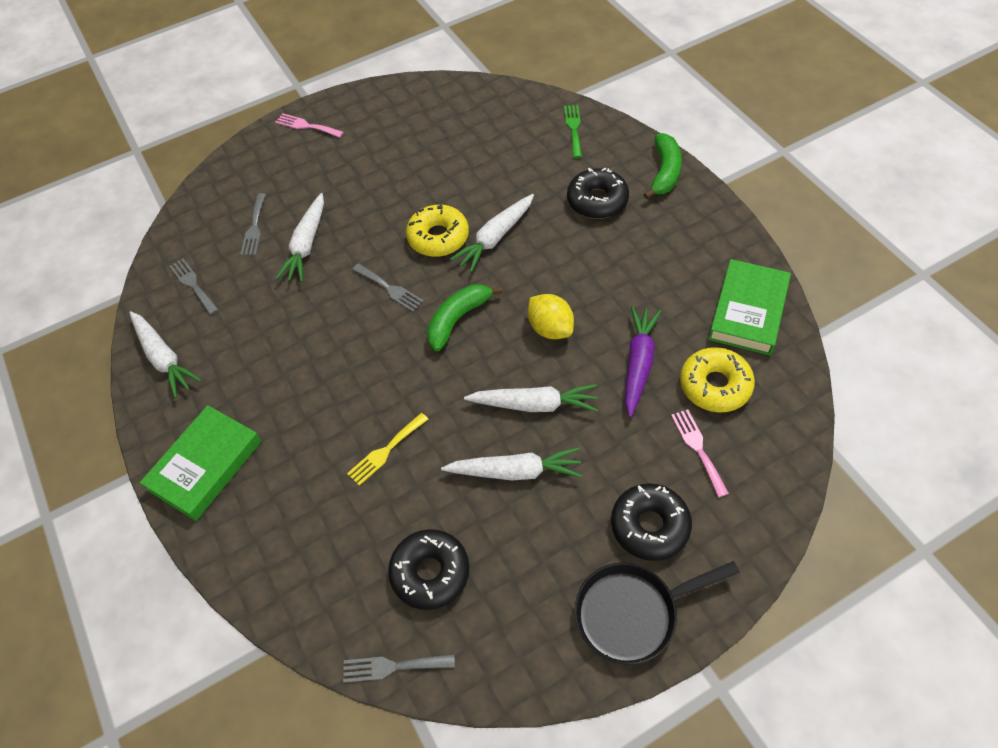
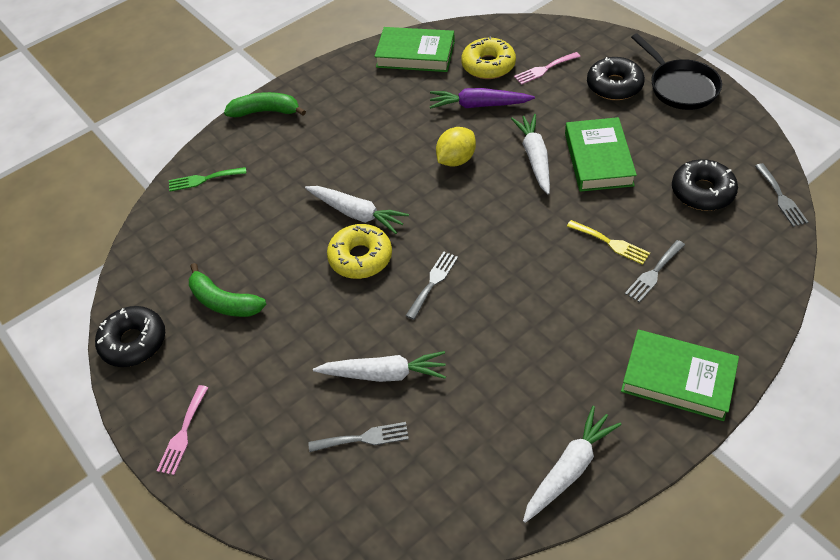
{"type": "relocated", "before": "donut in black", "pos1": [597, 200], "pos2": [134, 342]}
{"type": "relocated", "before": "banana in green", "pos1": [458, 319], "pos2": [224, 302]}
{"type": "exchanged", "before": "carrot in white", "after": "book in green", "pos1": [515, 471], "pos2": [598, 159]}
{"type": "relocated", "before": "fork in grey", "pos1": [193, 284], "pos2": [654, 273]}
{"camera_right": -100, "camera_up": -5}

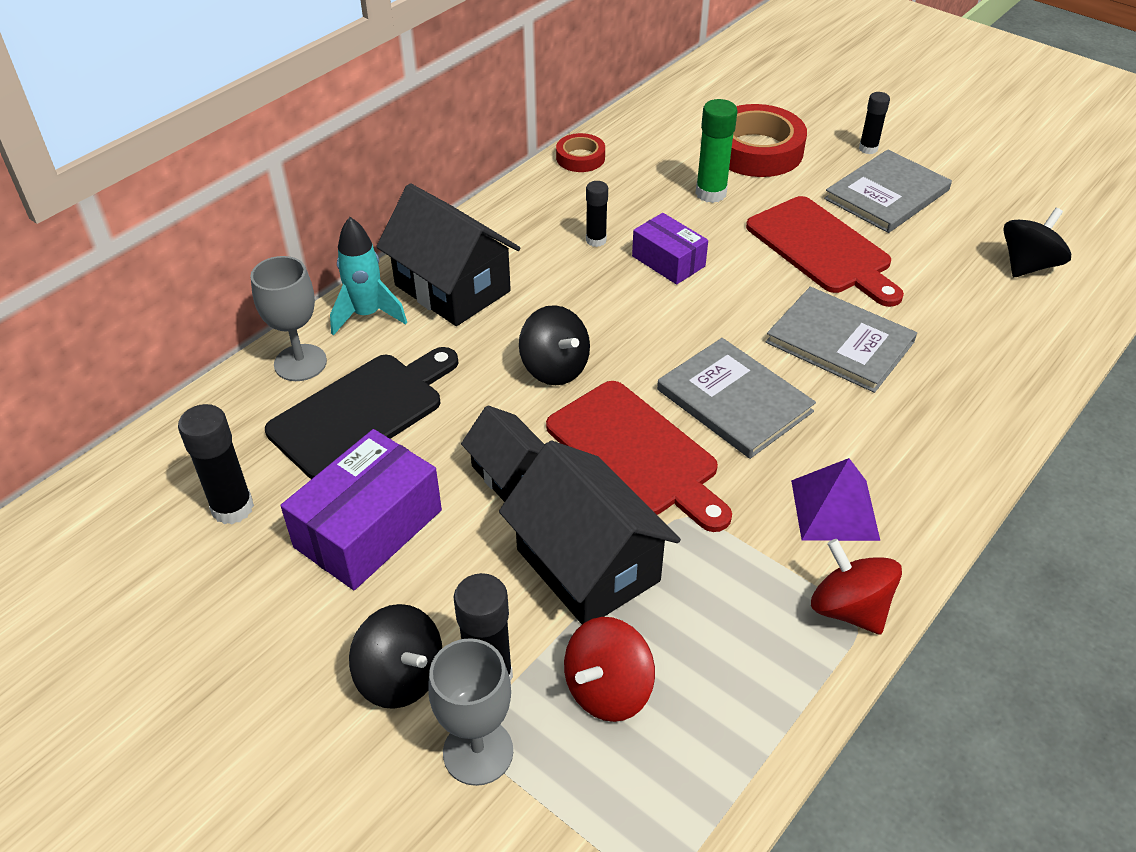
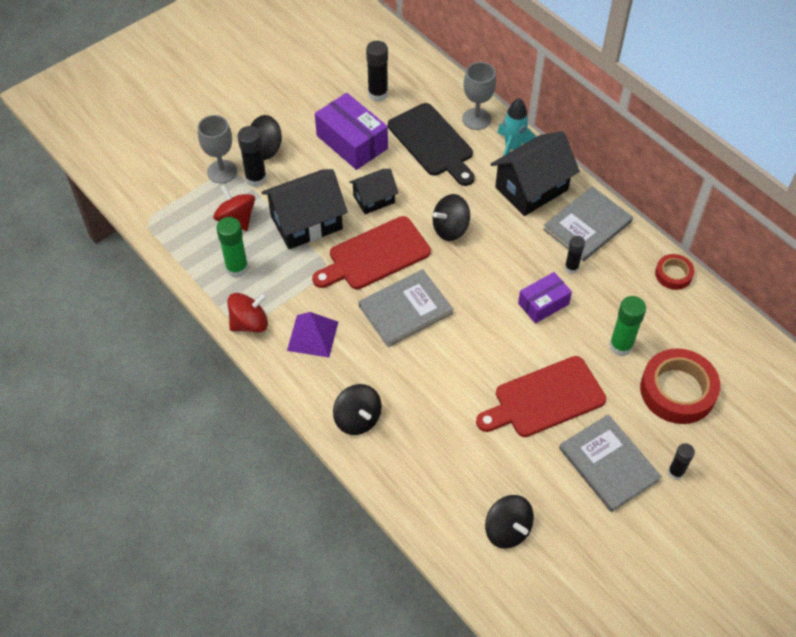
{"type": "appeared", "after": "glue stick in green", "pos2": [237, 268]}
{"type": "appeared", "after": "spinning top in black", "pos2": [357, 419]}
{"type": "relocated", "before": "book in grey", "pos1": [839, 342], "pos2": [587, 226]}
{"camera_right": 100, "camera_up": 10}

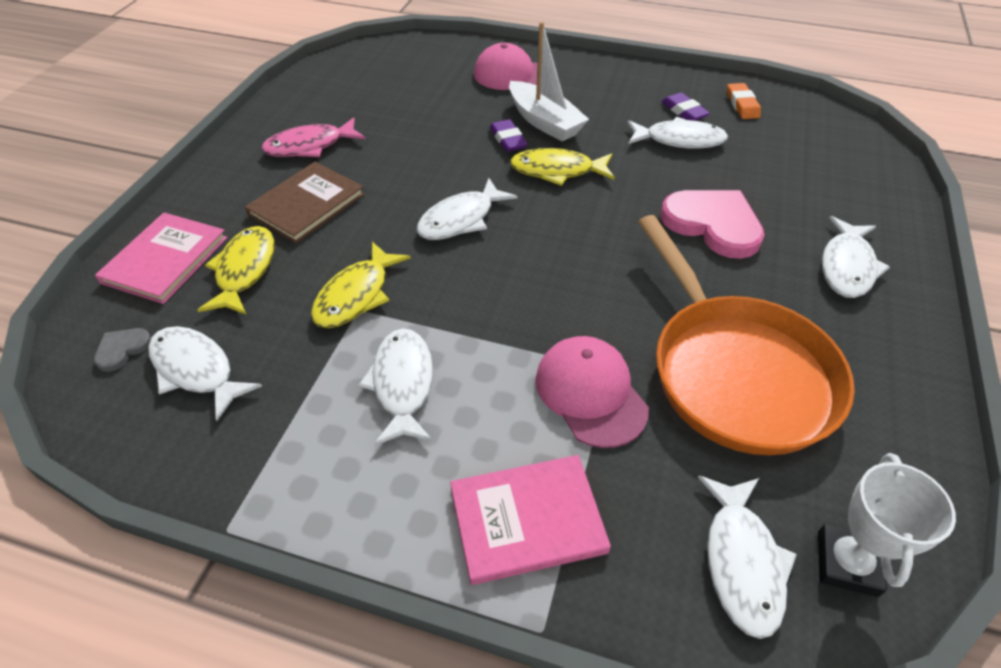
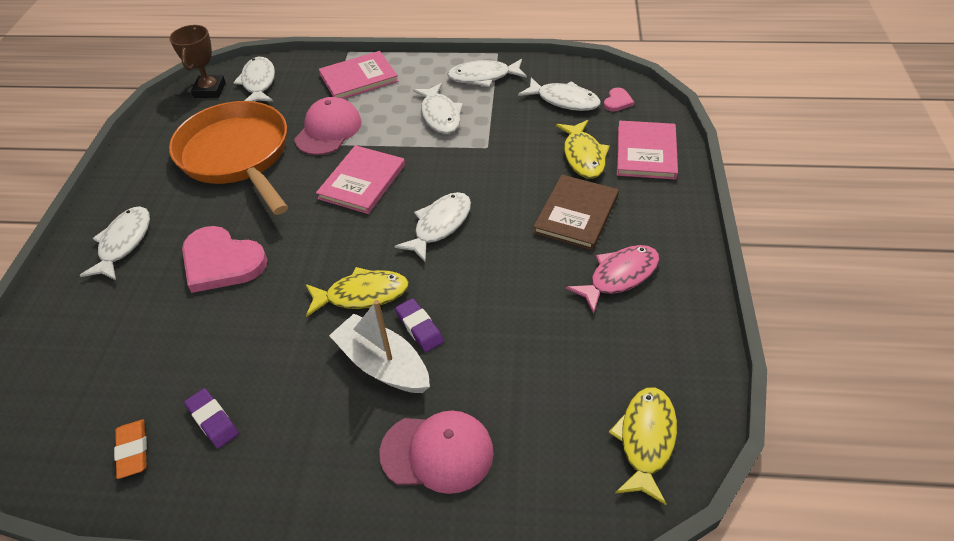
{"type": "colour", "before": "trophy in white", "after": "trophy in brown", "pos1": [847, 563], "pos2": [210, 90]}
{"type": "spun", "before": "cap in pink", "pos1": [590, 393], "pos2": [328, 130], "turn": -120}
{"type": "appeared", "after": "book in pink", "pos2": [362, 181]}
{"type": "relocated", "before": "fish in white", "pos1": [679, 140], "pos2": [483, 77]}
{"type": "colour", "before": "heart in grey", "after": "heart in pink", "pos1": [122, 349], "pos2": [617, 101]}
{"type": "relocated", "before": "fish in yellow", "pos1": [356, 295], "pos2": [646, 440]}
{"camera_right": 170, "camera_up": 0}

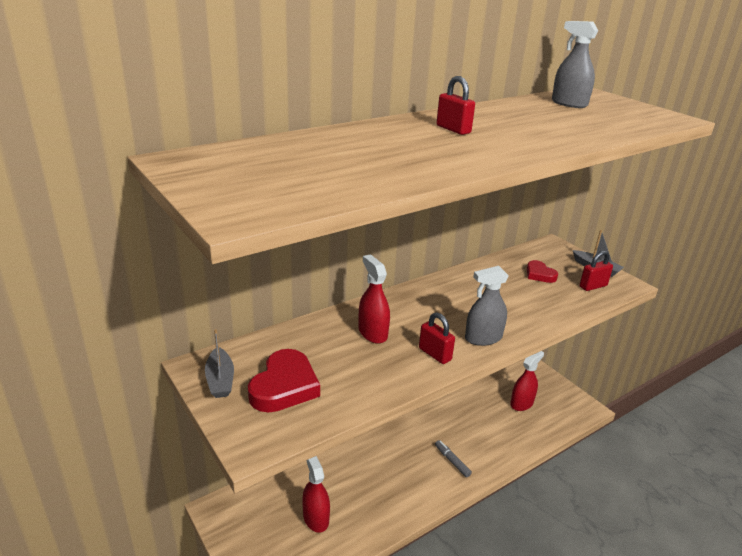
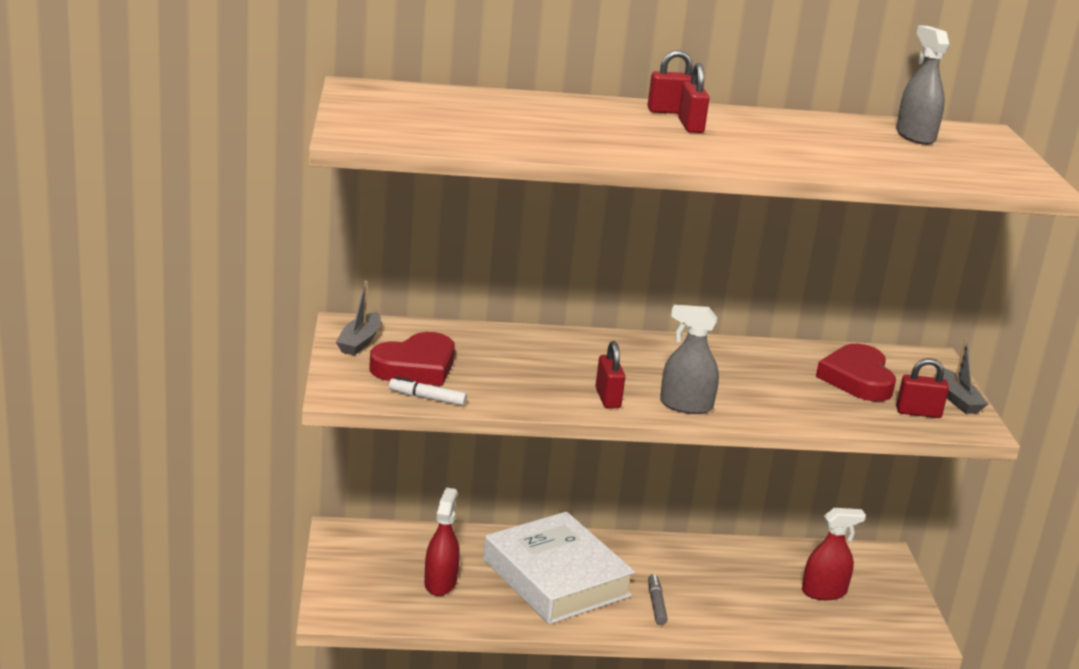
{"type": "appeared", "after": "marker in white", "pos2": [427, 398]}
{"type": "appeared", "after": "book in white", "pos2": [556, 578]}
{"type": "appeared", "after": "padlock in red", "pos2": [670, 111]}
{"type": "size", "before": "heart in red", "pos1": [539, 274], "pos2": [857, 379], "scale": 1.73}
{"type": "missing", "before": "spray bottle in red", "pos1": [372, 333]}
{"camera_right": 30, "camera_up": -5}

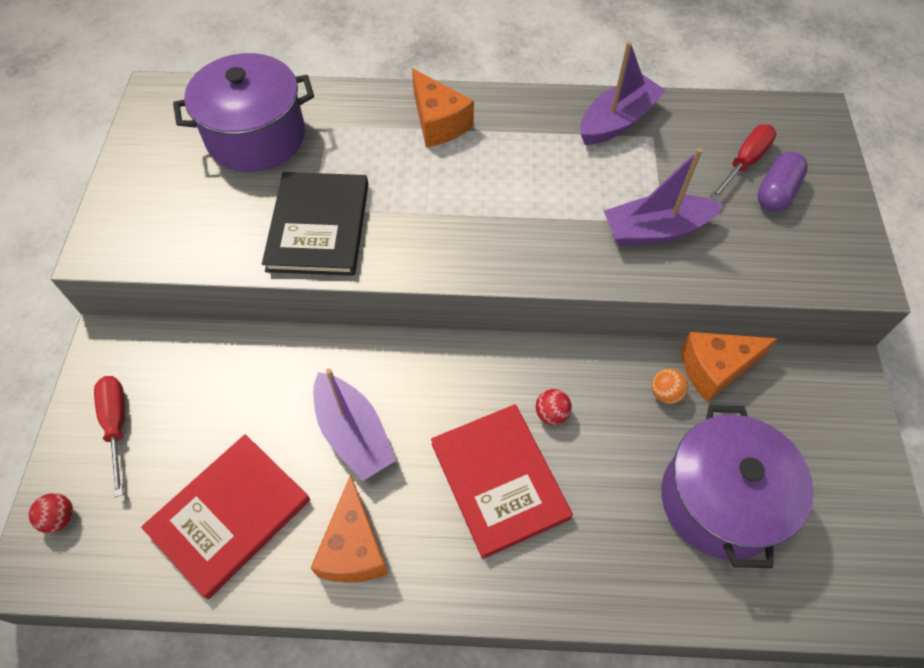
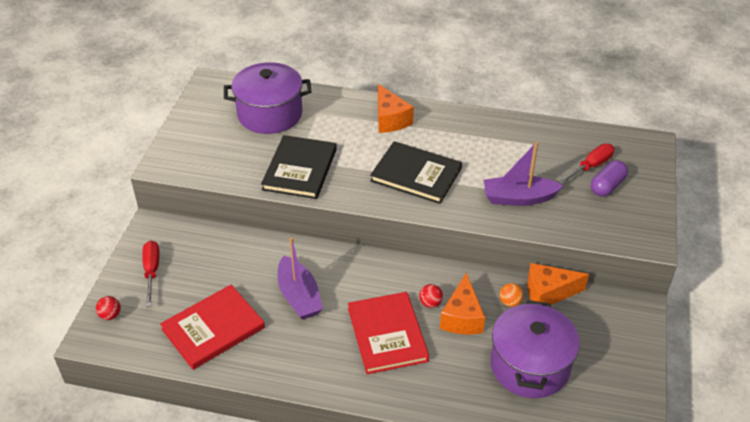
{"type": "appeared", "after": "book in black", "pos2": [416, 175]}
{"type": "relocated", "before": "cheese in orange", "pos1": [353, 547], "pos2": [462, 317]}
{"type": "missing", "before": "boat in purple", "pos1": [617, 121]}
{"camera_right": 10, "camera_up": -15}

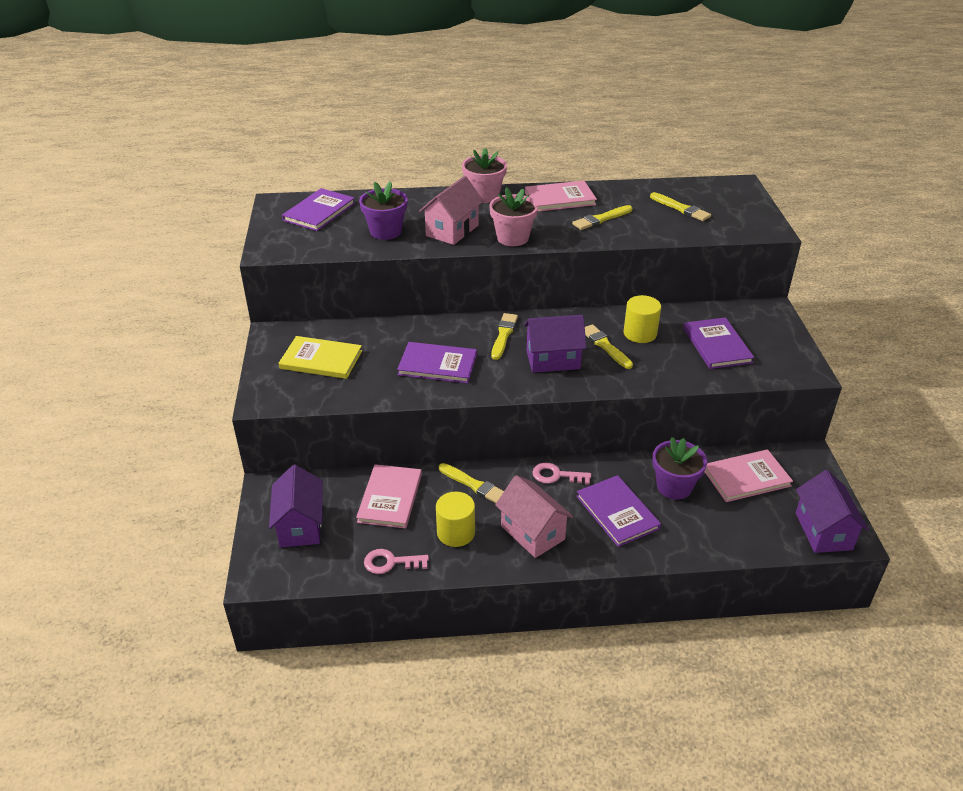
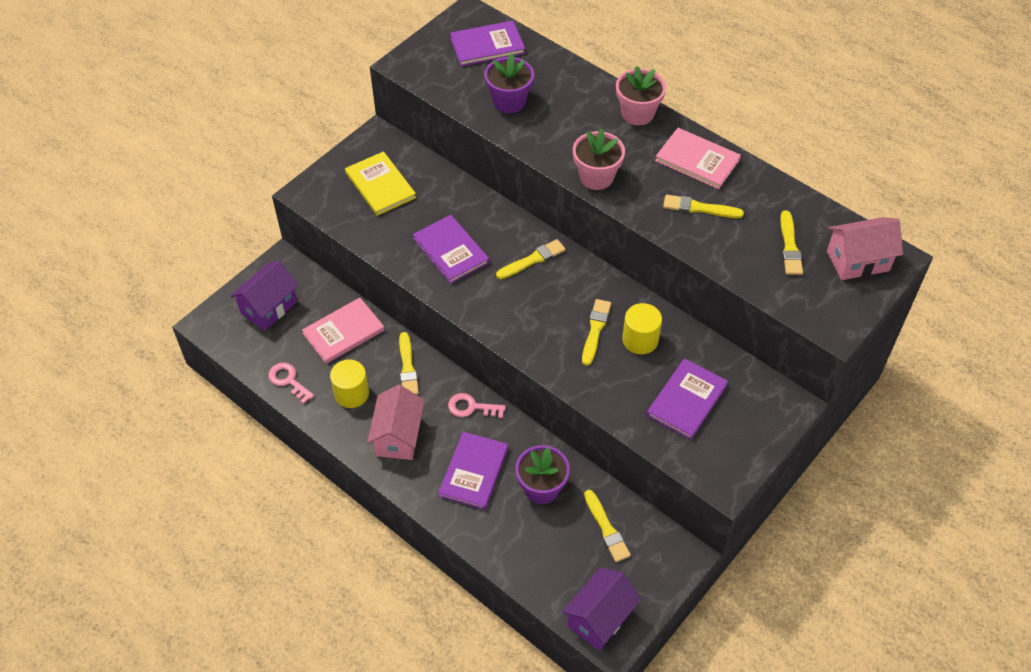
{"type": "spun", "before": "key in pink", "pos1": [556, 475], "pos2": [471, 407], "turn": -45}
{"type": "exchanged", "before": "book in pink", "after": "brush in yellow", "pos1": [746, 477], "pos2": [606, 528]}
{"type": "relocated", "before": "house in pink", "pos1": [452, 230], "pos2": [858, 261]}
{"type": "missing", "before": "house in purple", "pos1": [553, 360]}
{"camera_right": 45, "camera_up": 15}

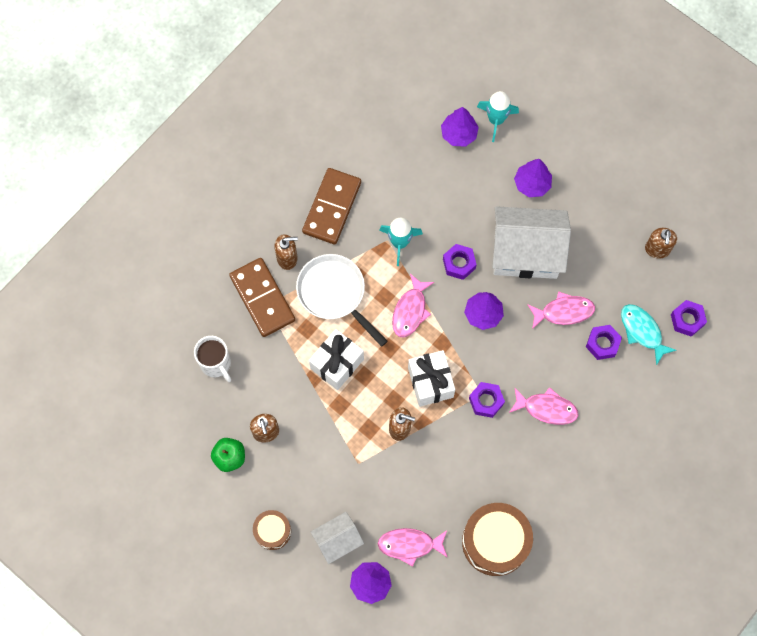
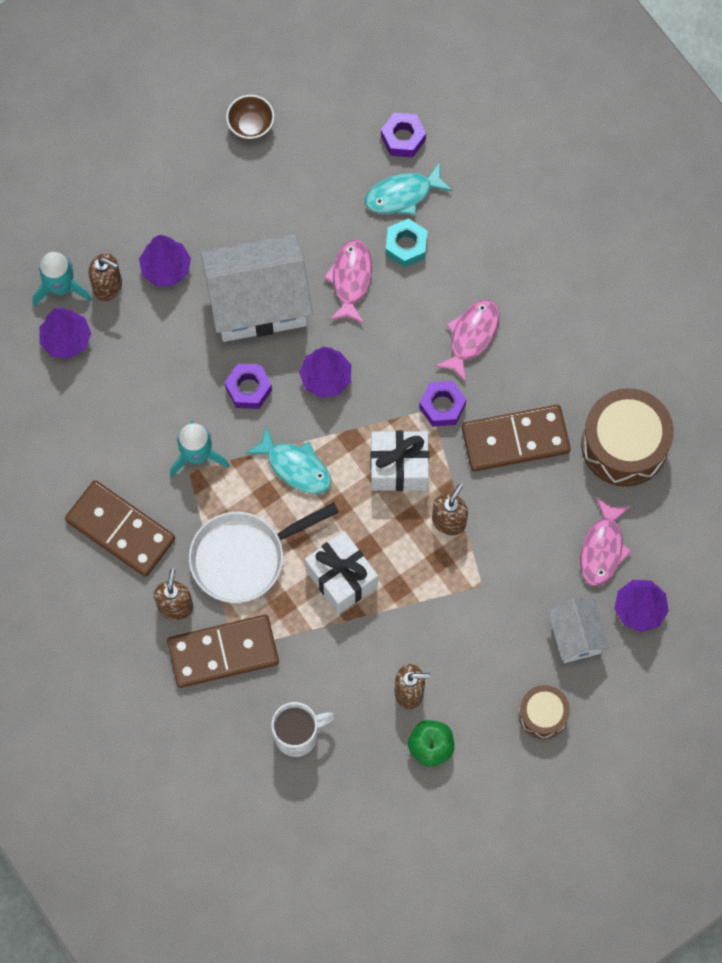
{"type": "relocated", "before": "soap dispenser in brown", "pos1": [657, 249], "pos2": [108, 286]}
{"type": "spun", "before": "house in white", "pos1": [525, 253], "pos2": [258, 303], "turn": 60}
{"type": "appeared", "after": "bowl in brown", "pos2": [251, 125]}
{"type": "colour", "before": "fish in pink", "after": "fish in turquoise", "pos1": [410, 311], "pos2": [295, 466]}
{"type": "colour", "before": "nut in purple", "after": "nut in turquoise", "pos1": [602, 344], "pos2": [406, 246]}
{"type": "appeared", "after": "domino in brown", "pos2": [515, 439]}
{"camera_right": -75, "camera_up": 0}

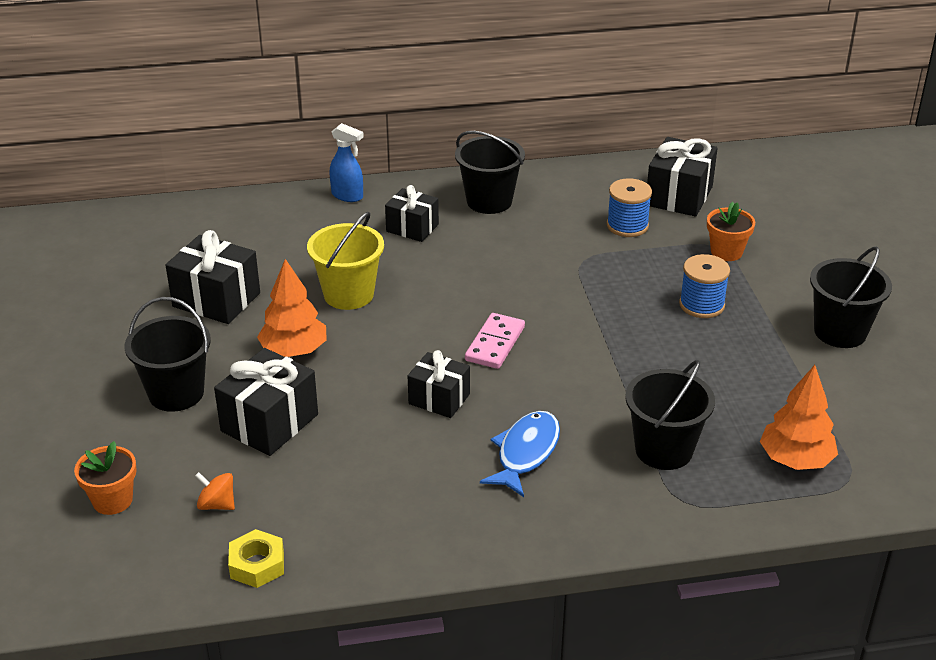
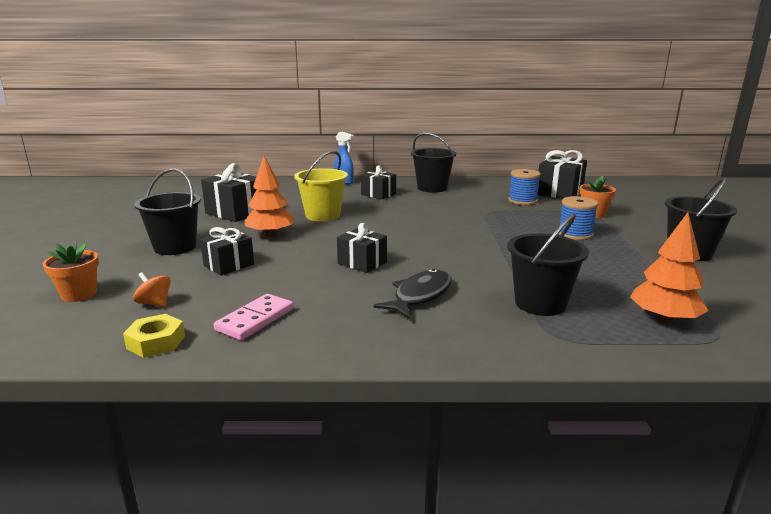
{"type": "size", "before": "gift in black", "pos1": [269, 423], "pos2": [229, 265], "scale": 0.66}
{"type": "relocated", "before": "domino in pink", "pos1": [495, 344], "pos2": [255, 320]}
{"type": "colour", "before": "fish in blue", "after": "fish in black", "pos1": [525, 453], "pos2": [420, 295]}
{"camera_right": 10, "camera_up": -15}

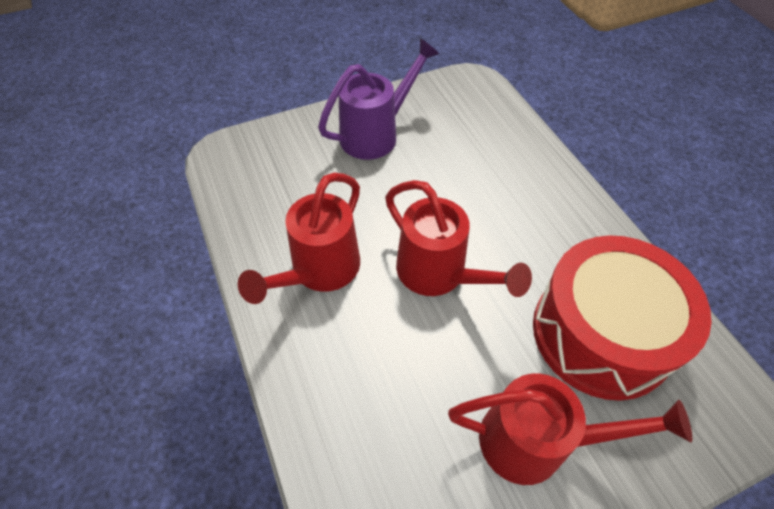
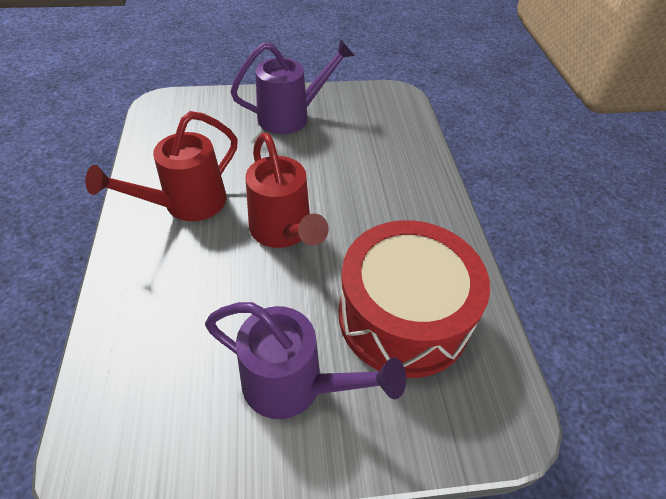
{"type": "colour", "before": "watering can in red", "after": "watering can in purple", "pos1": [536, 442], "pos2": [294, 385]}
{"camera_right": 15, "camera_up": -5}

